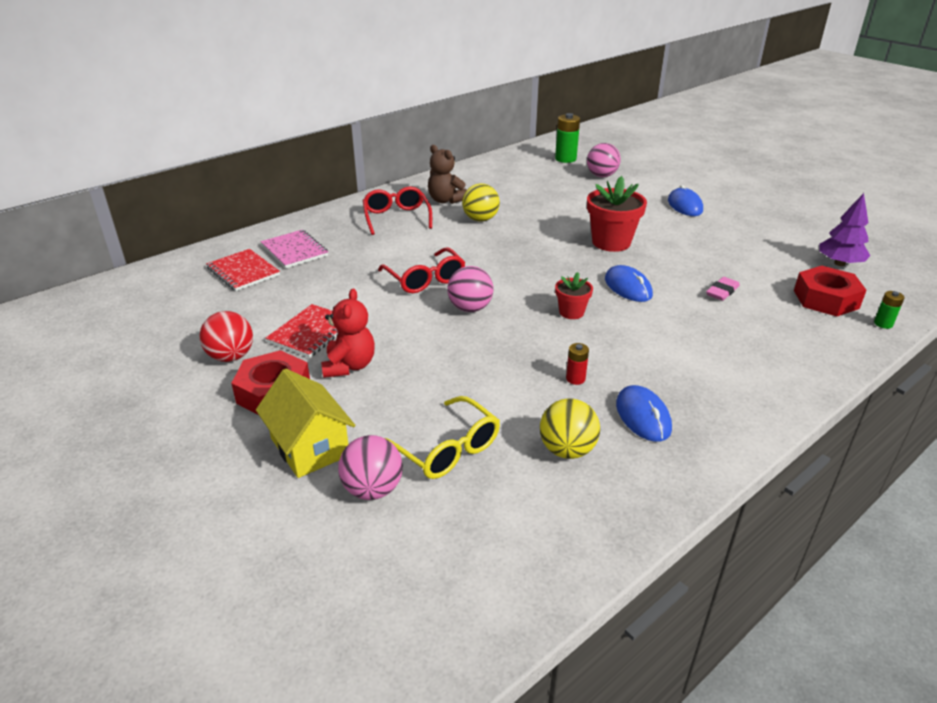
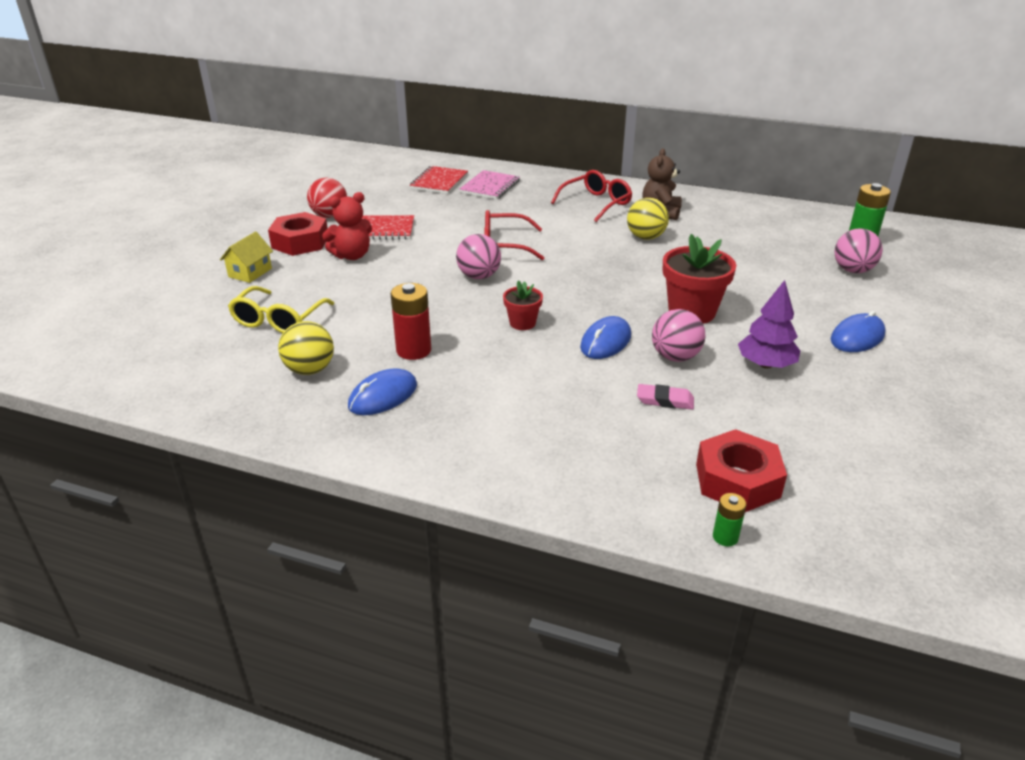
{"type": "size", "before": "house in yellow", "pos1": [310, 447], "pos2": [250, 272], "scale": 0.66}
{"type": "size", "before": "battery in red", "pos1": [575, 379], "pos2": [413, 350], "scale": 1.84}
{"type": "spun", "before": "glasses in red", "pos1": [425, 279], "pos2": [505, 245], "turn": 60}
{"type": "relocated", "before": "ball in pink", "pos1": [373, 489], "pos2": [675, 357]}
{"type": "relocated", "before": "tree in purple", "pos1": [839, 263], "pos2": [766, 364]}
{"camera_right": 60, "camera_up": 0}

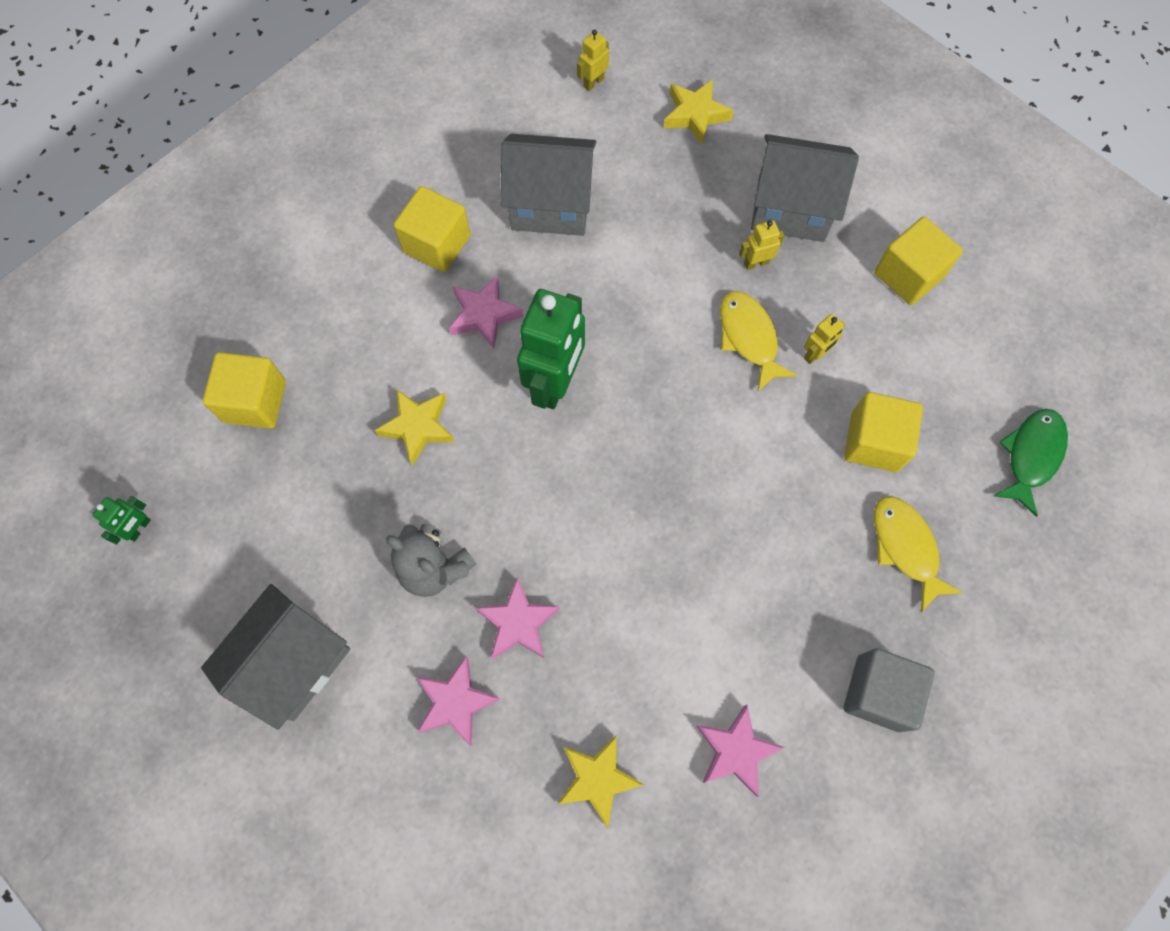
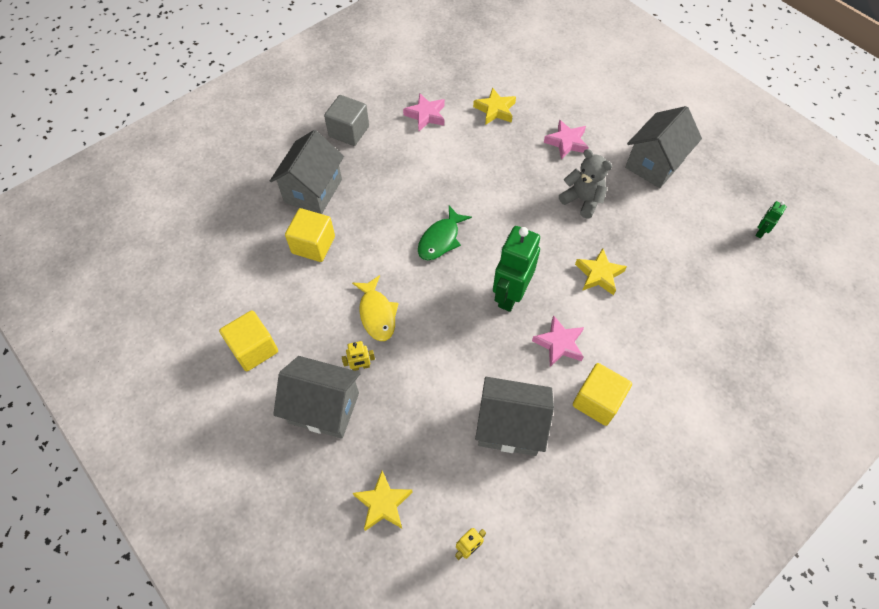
{"type": "exchanged", "before": "fish in yellow", "after": "house in grey", "pos1": [905, 547], "pos2": [313, 191]}
{"type": "relocated", "before": "fish in green", "pos1": [1031, 456], "pos2": [440, 239]}
{"type": "missing", "before": "cube in yellow", "pos1": [255, 401]}
{"type": "missing", "before": "star in pink", "pos1": [518, 623]}
{"type": "missing", "before": "robot in yellow", "pos1": [815, 354]}
{"camera_right": -175, "camera_up": -10}

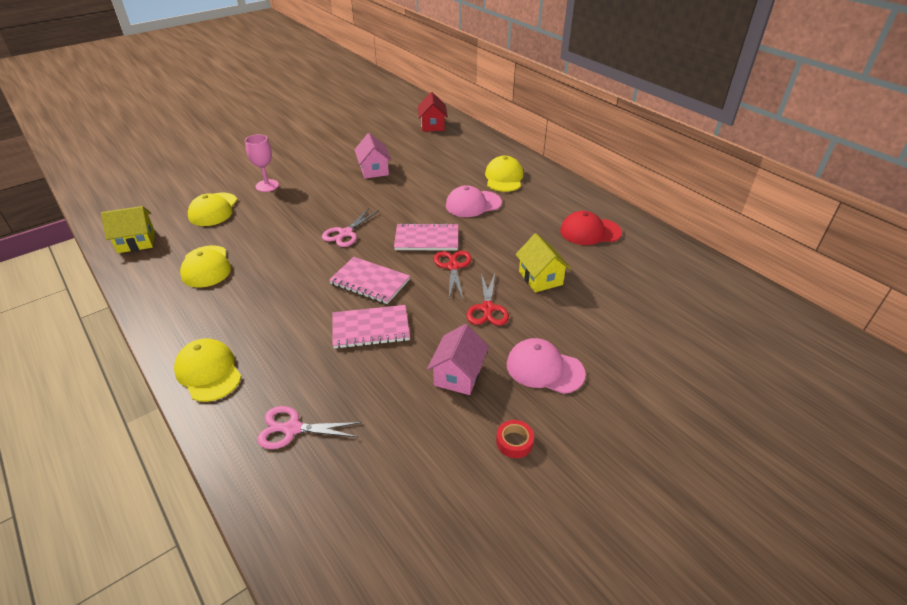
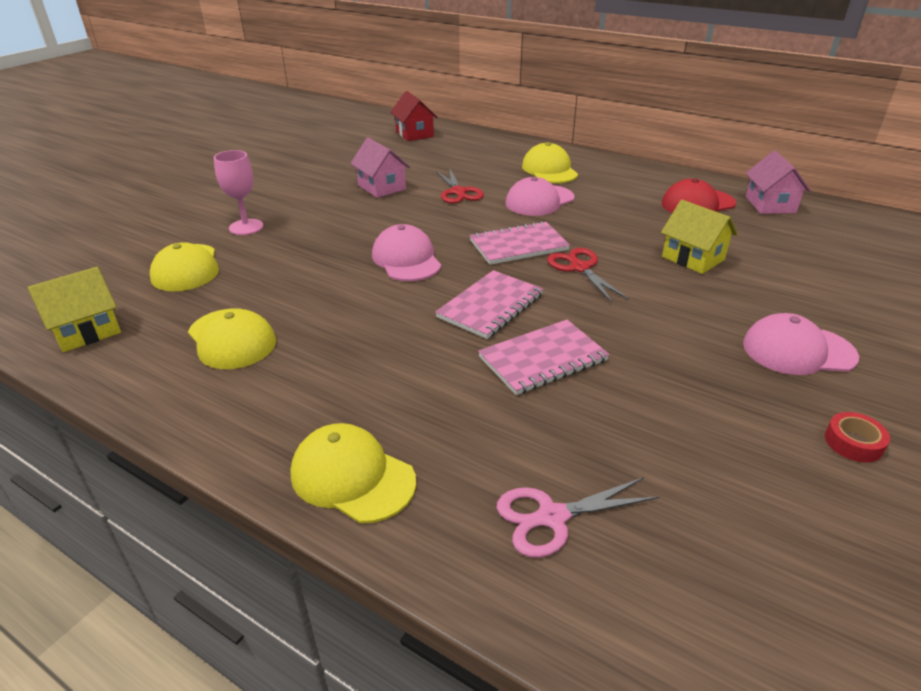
{"type": "exchanged", "before": "scissors in pink", "after": "cap in pink", "pos1": [345, 233], "pos2": [406, 259]}
{"type": "spun", "before": "notebook in pink", "pos1": [370, 282], "pos2": [490, 306], "turn": -60}
{"type": "relocated", "before": "scissors in red", "pos1": [487, 308], "pos2": [458, 192]}
{"type": "relocated", "before": "house in pink", "pos1": [458, 375], "pos2": [770, 205]}
{"camera_right": -20, "camera_up": -5}

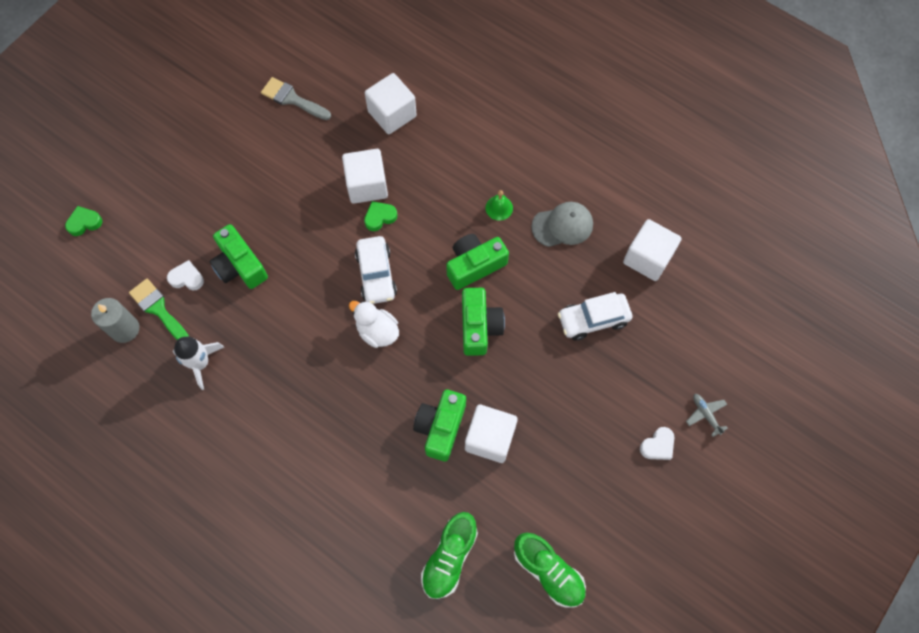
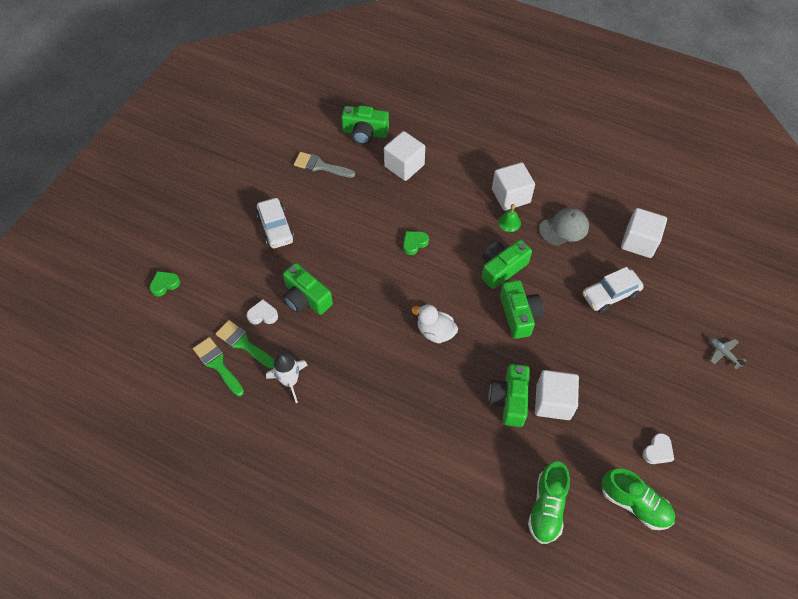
{"type": "exchanged", "before": "candle in grey", "after": "brush in green", "pos1": [125, 329], "pos2": [217, 364]}
{"type": "relocated", "before": "car in white", "pos1": [376, 274], "pos2": [276, 228]}
{"type": "appeared", "after": "camera in green", "pos2": [365, 133]}
{"type": "relocated", "before": "cube in white", "pos1": [367, 185], "pos2": [510, 196]}
{"type": "relocated", "before": "heart in white", "pos1": [658, 445], "pos2": [657, 451]}
{"camera_right": -10, "camera_up": -10}

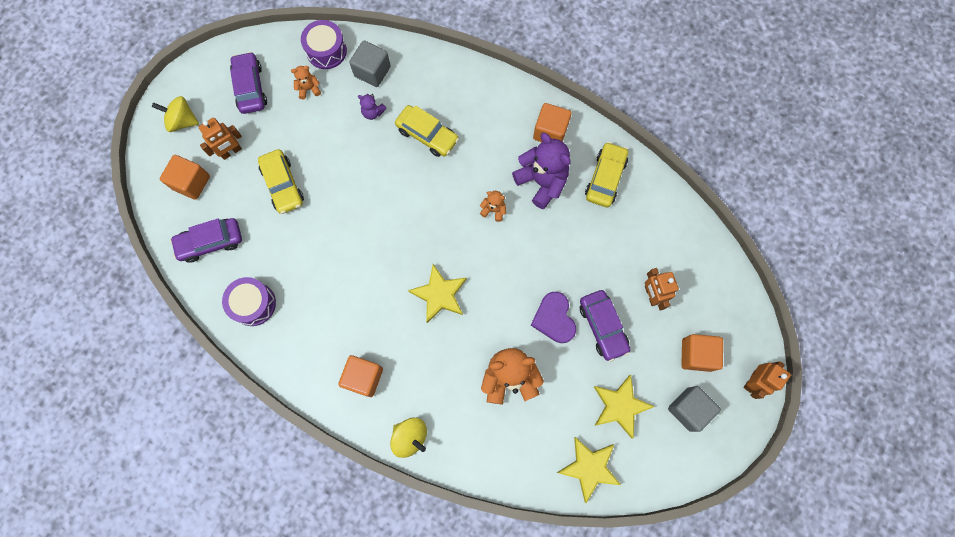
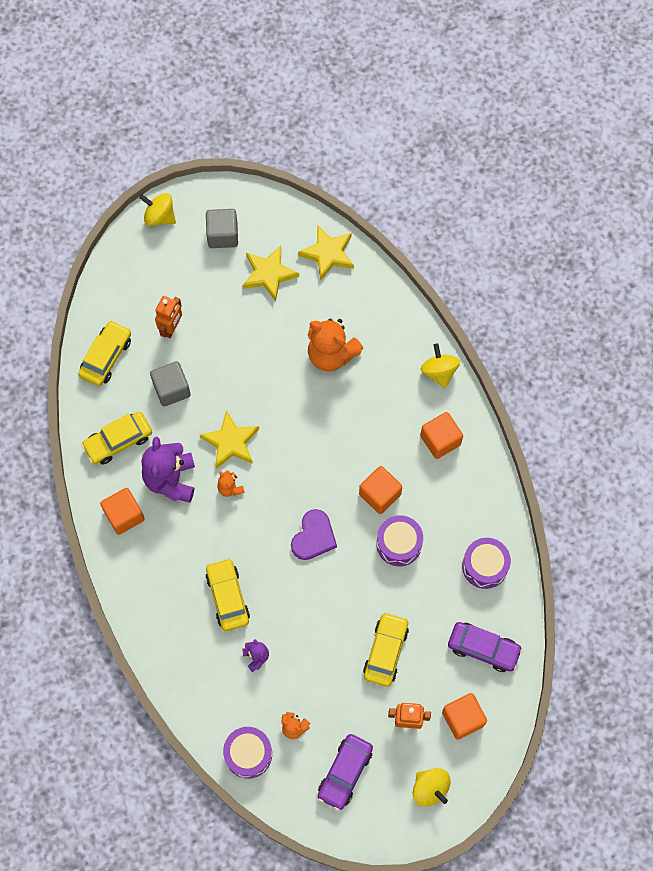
{"type": "appeared", "after": "car in yellow", "pos2": [106, 357]}
{"type": "exchanged", "before": "robot in orange", "after": "spinning top in yellow", "pos1": [752, 381], "pos2": [159, 216]}
{"type": "relocated", "before": "cube in grey", "pos1": [372, 71], "pos2": [171, 389]}
{"type": "relocated", "before": "star in yellow", "pos1": [439, 294], "pos2": [230, 442]}
{"type": "relocated", "before": "heart in purple", "pos1": [554, 318], "pos2": [313, 536]}
{"type": "relocated", "before": "cube in orange", "pos1": [696, 354], "pos2": [380, 494]}
{"type": "appeared", "after": "drum in purple", "pos2": [399, 544]}
{"type": "missing", "before": "car in purple", "pos1": [602, 326]}
{"camera_right": -140, "camera_up": -5}

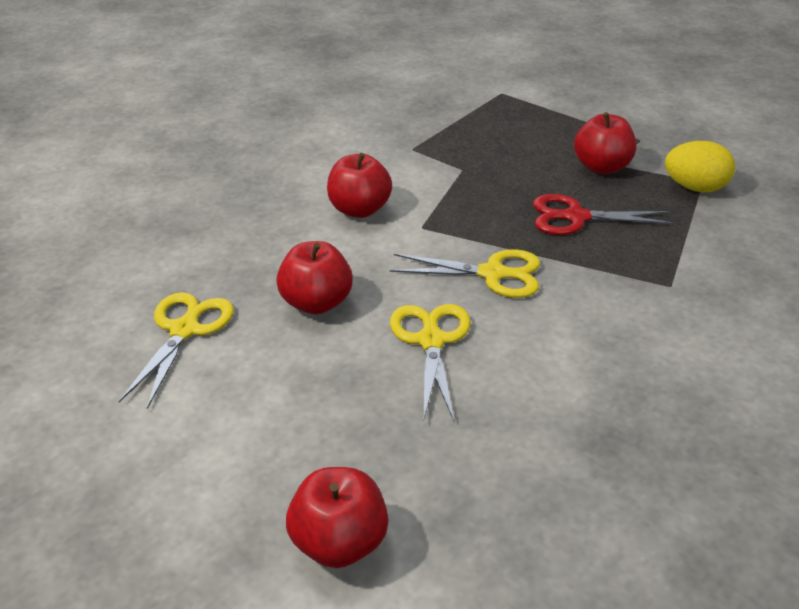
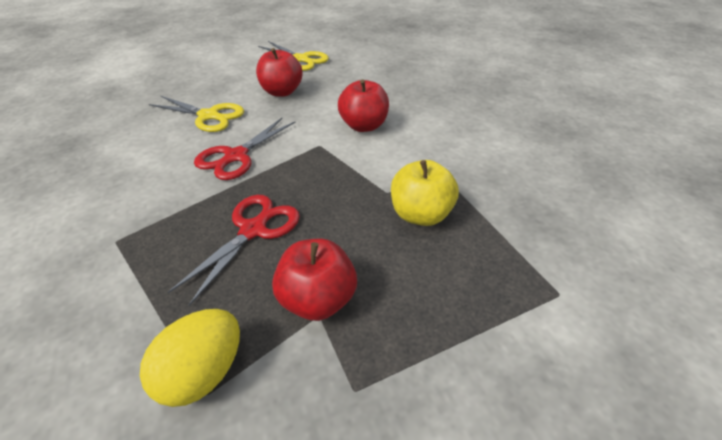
{"type": "colour", "before": "scissors in yellow", "after": "scissors in red", "pos1": [493, 274], "pos2": [235, 156]}
{"type": "appeared", "after": "apple in yellow", "pos2": [420, 214]}
{"type": "missing", "before": "apple in red", "pos1": [340, 542]}
{"camera_right": 115, "camera_up": 5}

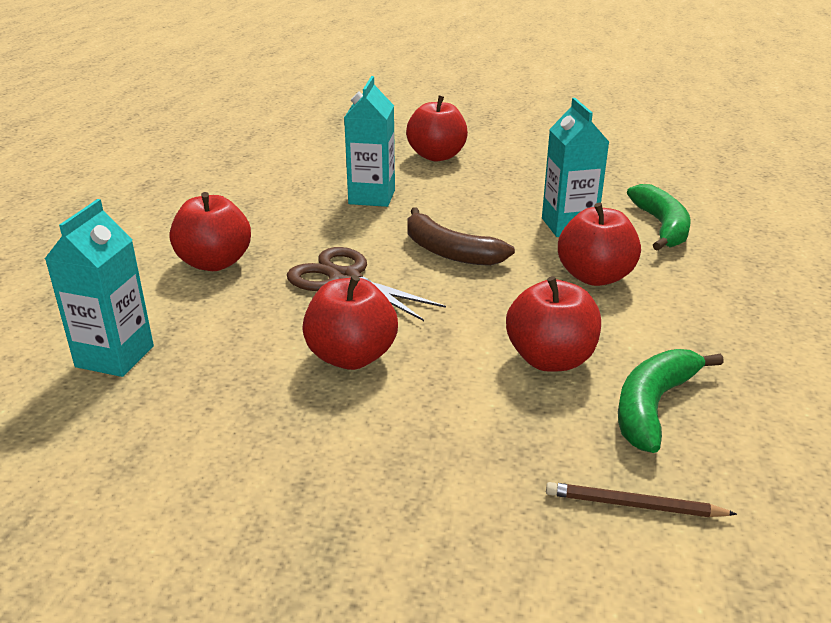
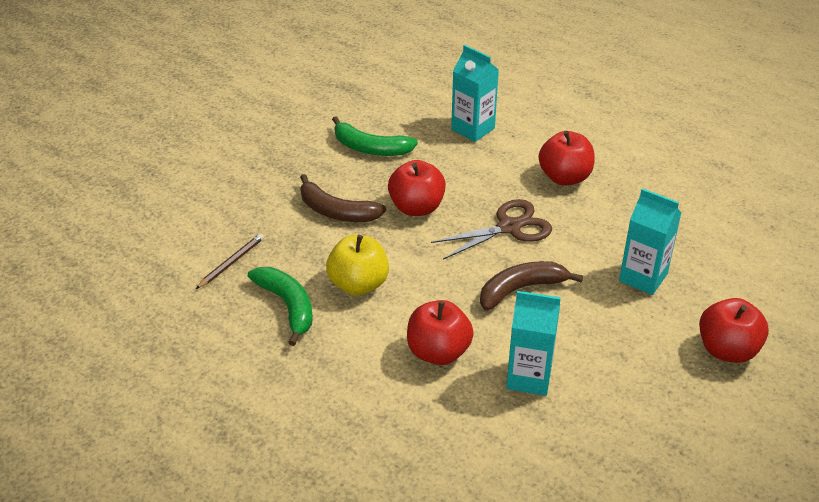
{"type": "appeared", "after": "banana in brown", "pos2": [337, 211]}
{"type": "colour", "before": "apple in red", "after": "apple in yellow", "pos1": [550, 359], "pos2": [358, 284]}
{"type": "relocated", "before": "banana in green", "pos1": [661, 227], "pos2": [370, 148]}
{"camera_right": 115, "camera_up": 10}

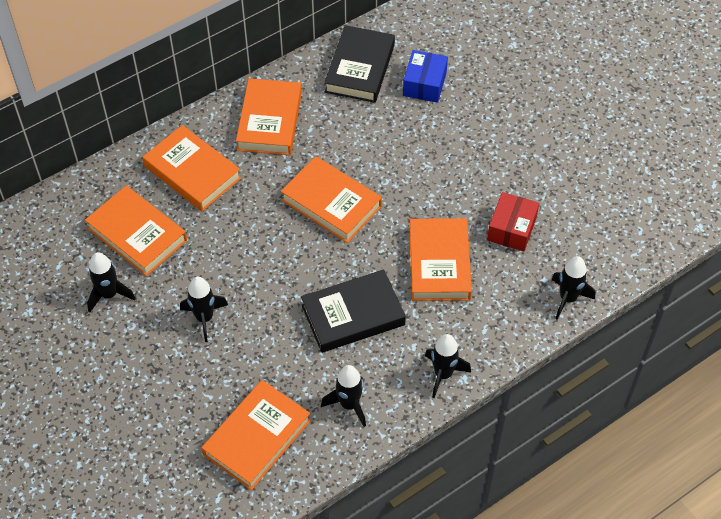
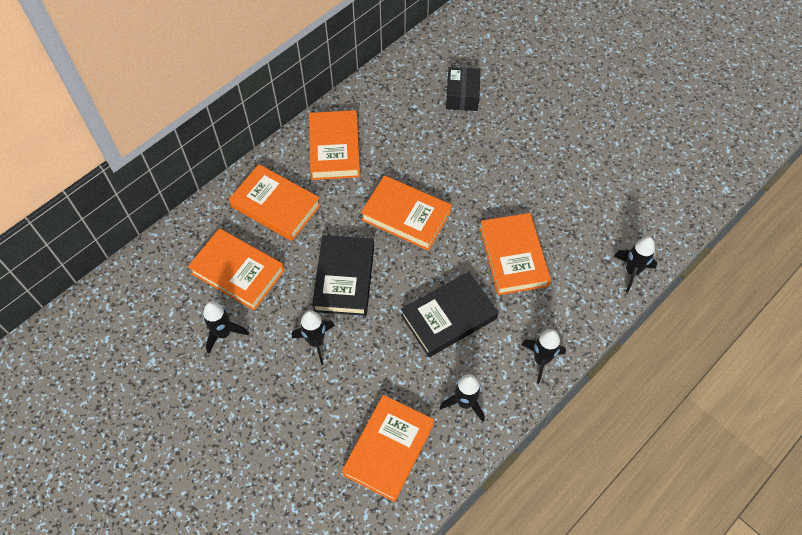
{"type": "relocated", "before": "book in black", "pos1": [360, 68], "pos2": [344, 278]}
{"type": "colour", "before": "box in blue", "after": "box in black", "pos1": [424, 84], "pos2": [462, 96]}
{"type": "missing", "before": "box in red", "pos1": [511, 229]}
{"camera_right": -10, "camera_up": 5}

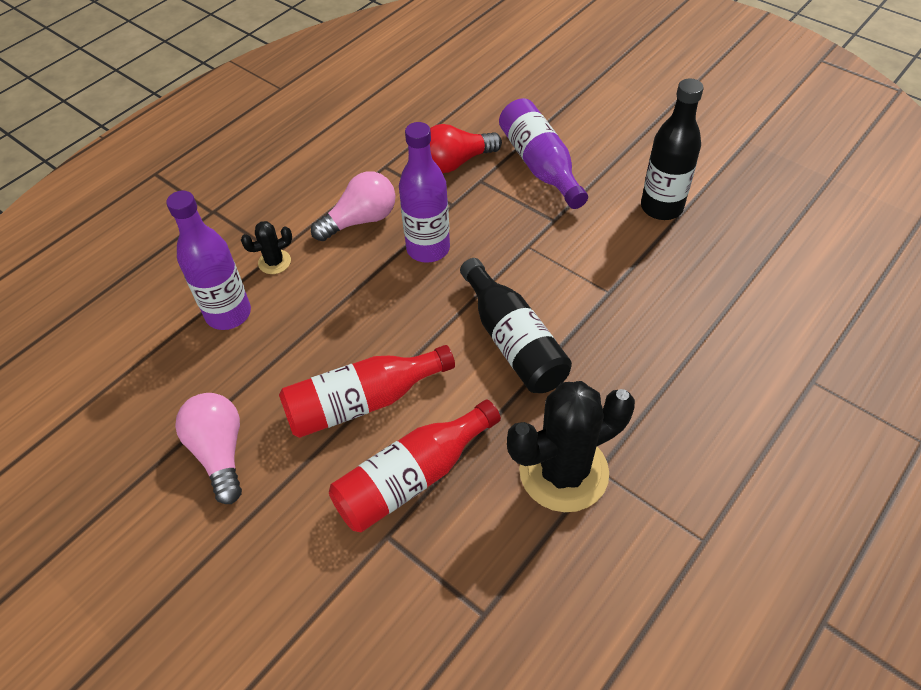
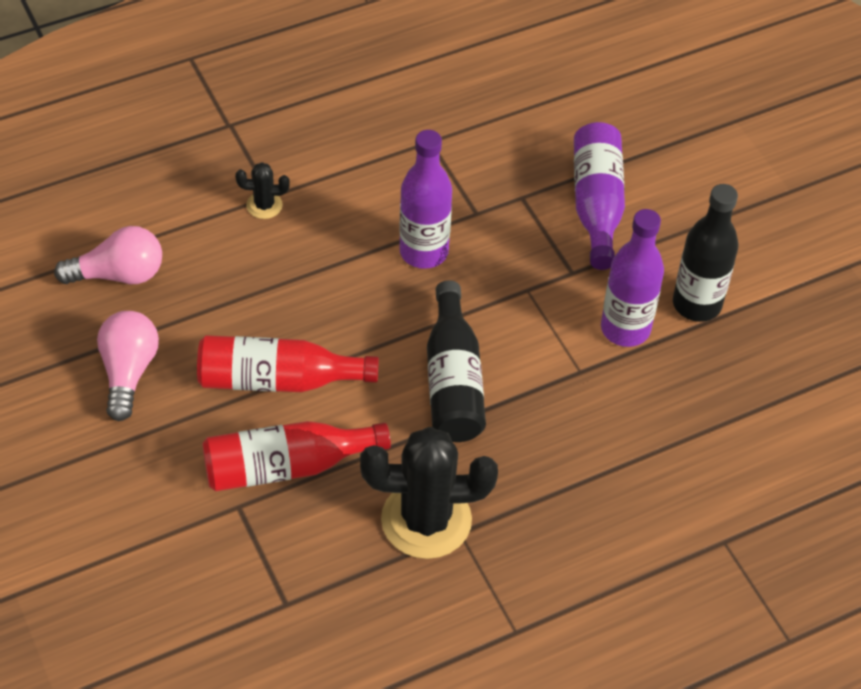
{"type": "relocated", "before": "light bulb in pink", "pos1": [361, 220], "pos2": [119, 274]}
{"type": "relocated", "before": "bottle in purple", "pos1": [228, 314], "pos2": [625, 329]}
{"type": "missing", "before": "light bulb in red", "pos1": [456, 162]}
{"camera_right": 20, "camera_up": 0}

